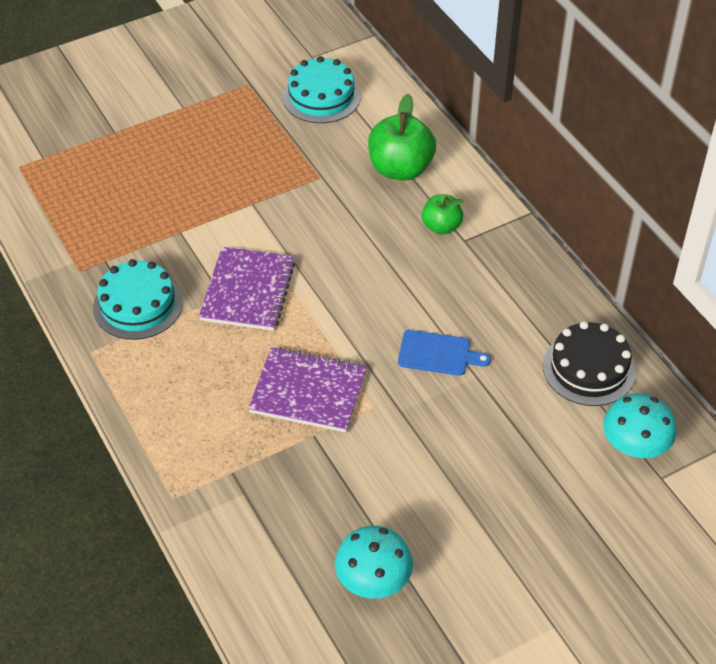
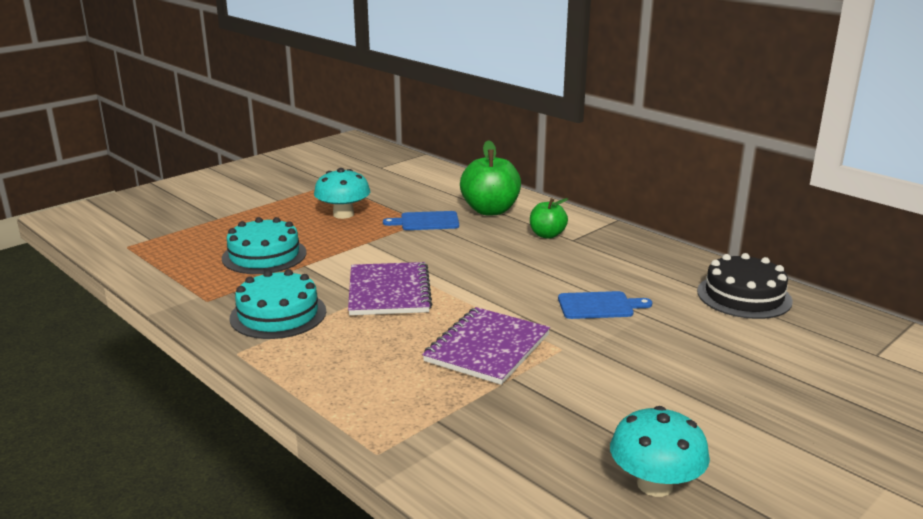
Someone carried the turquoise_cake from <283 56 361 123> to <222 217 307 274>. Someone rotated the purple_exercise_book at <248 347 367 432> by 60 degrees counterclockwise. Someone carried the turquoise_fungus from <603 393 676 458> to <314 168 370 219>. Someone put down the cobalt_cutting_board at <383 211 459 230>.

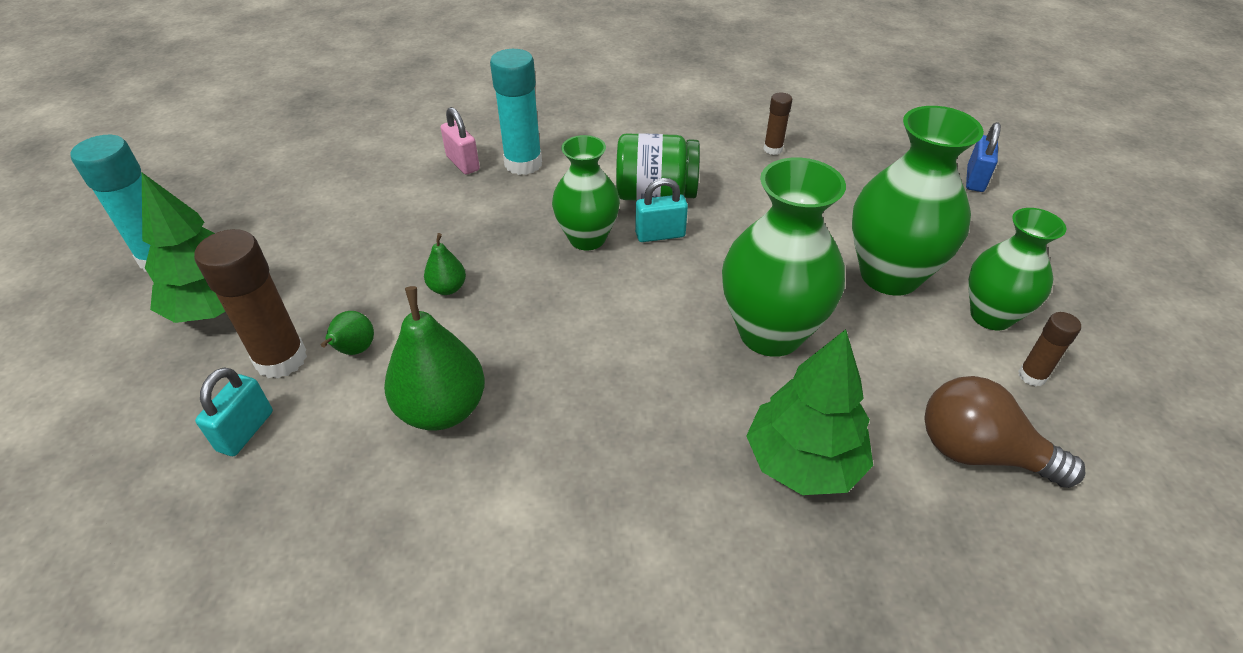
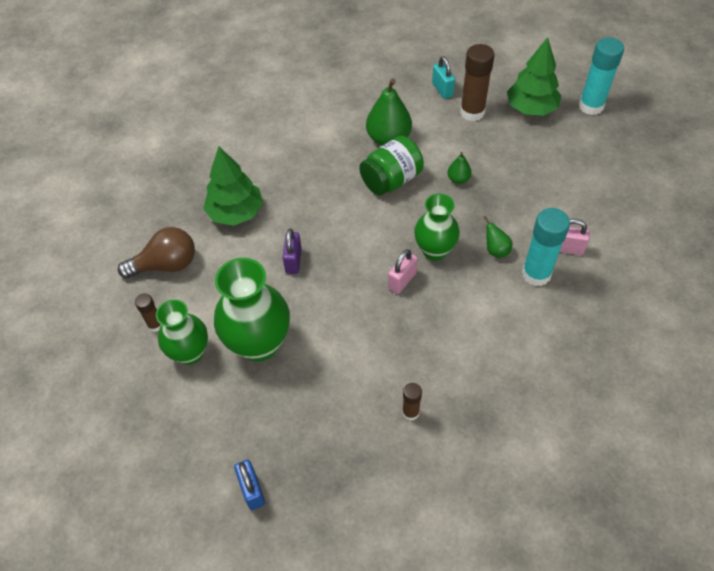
Someone carried the leaf-green_jam_jar from <616 133 700 200> to <359 136 424 195>. Someone swapped the leaf-green_vase at <722 158 846 357> for the purple_lock at <283 229 302 274>. Someone repainted the turquoise_lock at <635 178 688 242>, which became the rose-pink_lock at <388 249 418 294>. Someone carried the leaf-green_toy_pear from <321 311 374 355> to <484 216 512 258>.

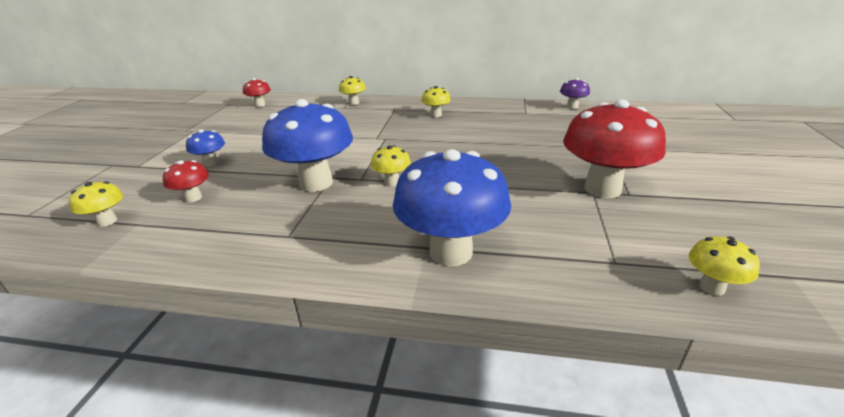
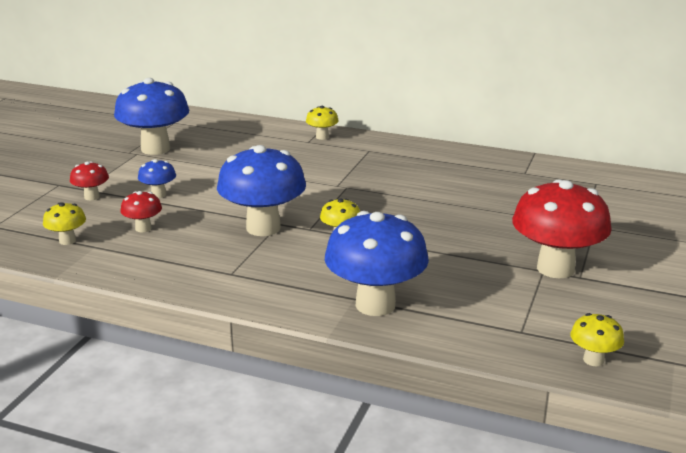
Someone carried the red_fungus from <243 78 271 107> to <70 161 109 200>. Someone took away the purple_fungus at <560 78 590 109>. Someone took away the yellow_fungus at <421 86 451 117>. Someone put down the cobalt_fungus at <114 78 189 155>.

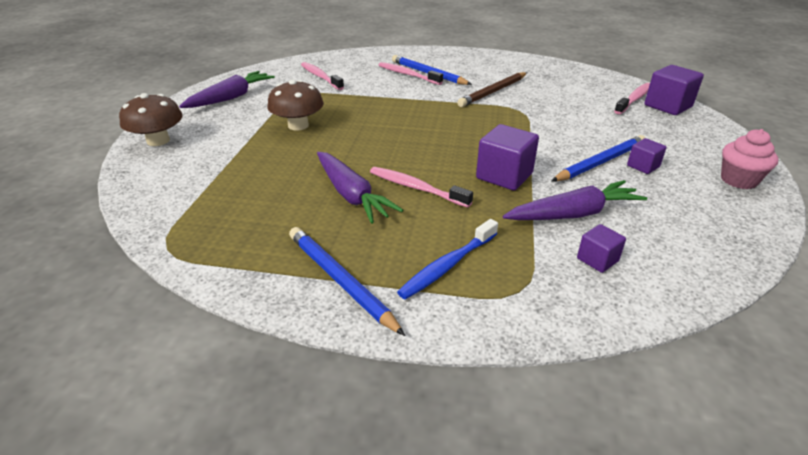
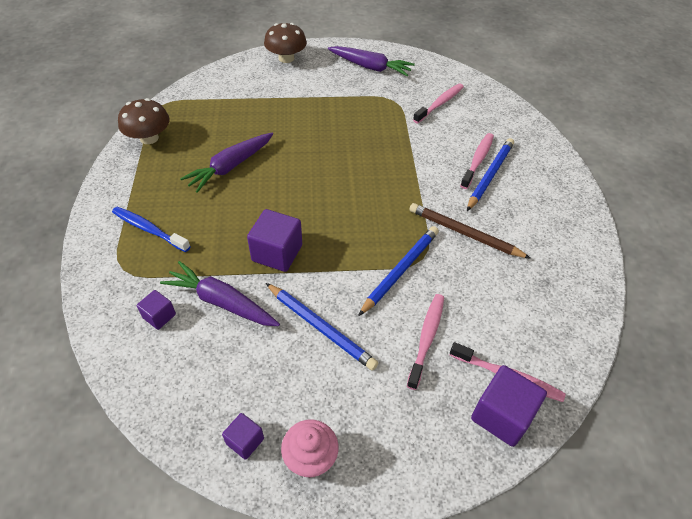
Someone carried the russet_fungus from <267 80 324 131> to <118 98 169 144>. Someone carried the purple_cube from <627 138 667 174> to <222 413 264 460>. Someone carried the rose-pink_tooth_brush from <370 167 473 208> to <407 294 444 390>. Someone rotated the purple_root_vegetable at <503 180 647 220> by 150 degrees clockwise. Someone carried the cobalt_lead_pencil from <289 227 405 336> to <358 226 439 316>.

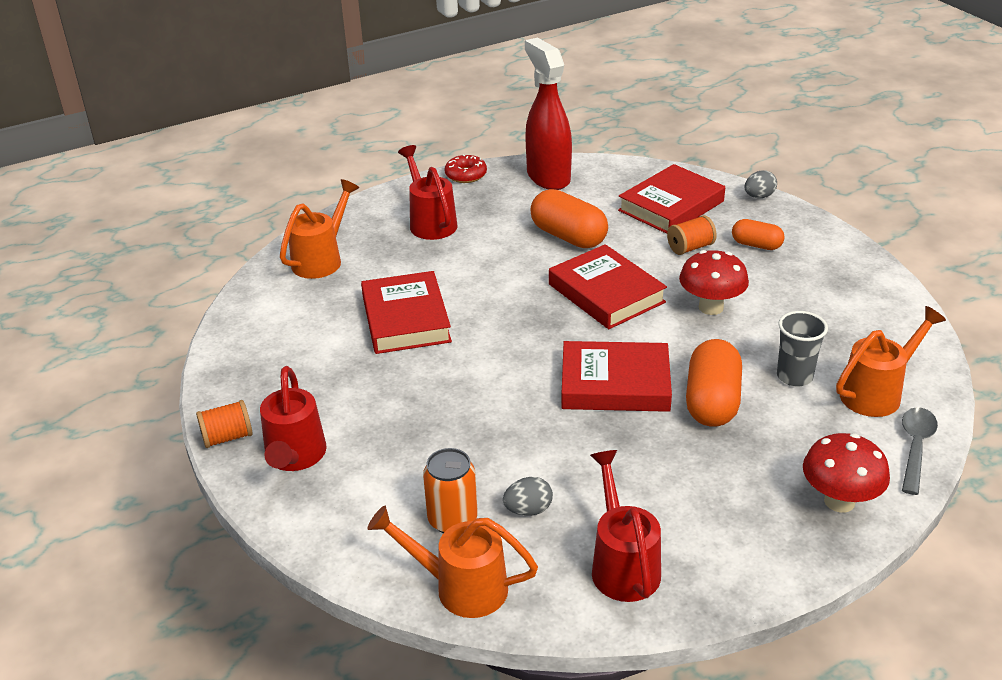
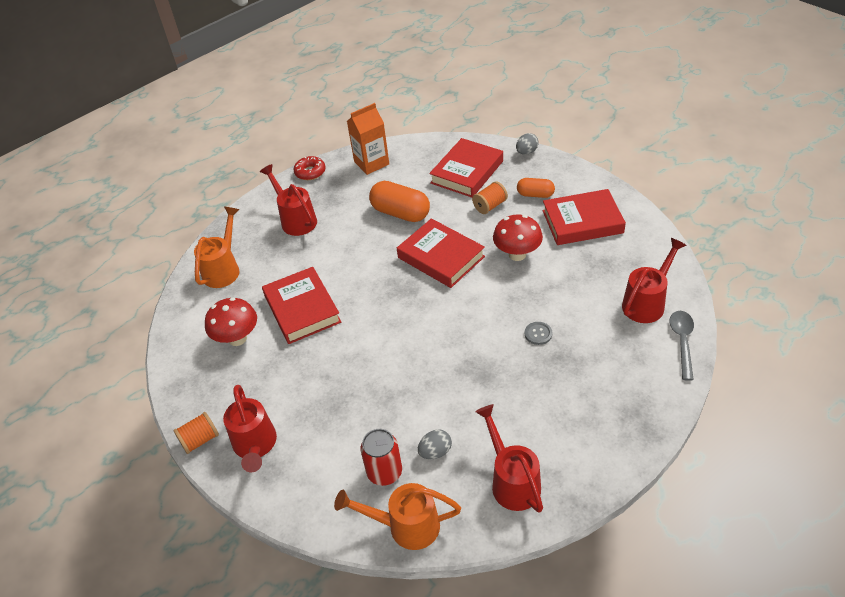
Someone swapped the red_spray_cleaner at <525 38 572 190> for the orange_carton at <347 103 389 175>. Someone repainted the orange_watering_can at <836 306 946 417>, which became the red_watering_can at <622 238 687 323>. Someone took away the grey_cup at <777 311 828 387>. Someone swapped the orange_capsule at <686 339 742 427> for the grey_button at <525 322 552 345>. Someone carried the red_hardcover from <561 341 672 412> to <542 189 626 245>. Someone carried the red_fungus from <803 433 890 513> to <205 297 257 346>. Someone repainted the orange_soda_can at <423 448 478 533>, which became the red_soda_can at <360 429 402 486>.

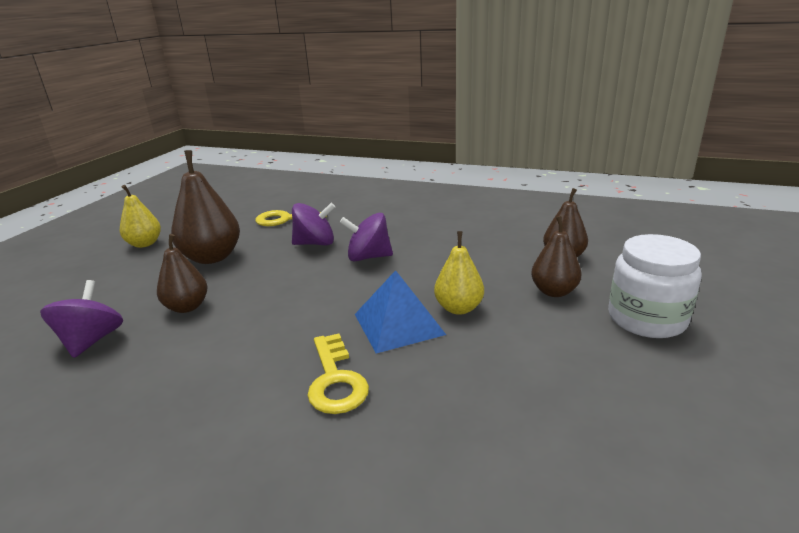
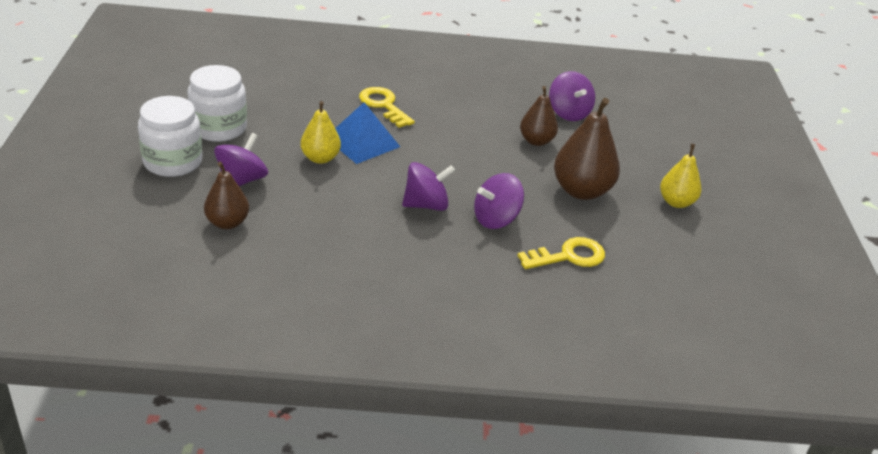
Someone swapped the russet_toy_pear at <531 216 582 297> for the purple_toy_top at <214 133 268 186>. Someone put down the white_jam_jar at <187 65 247 142>.

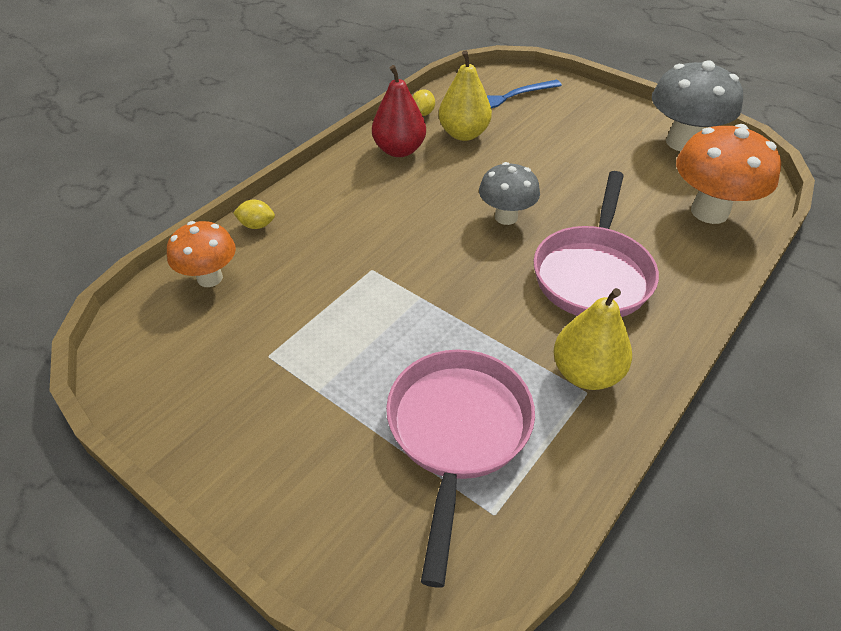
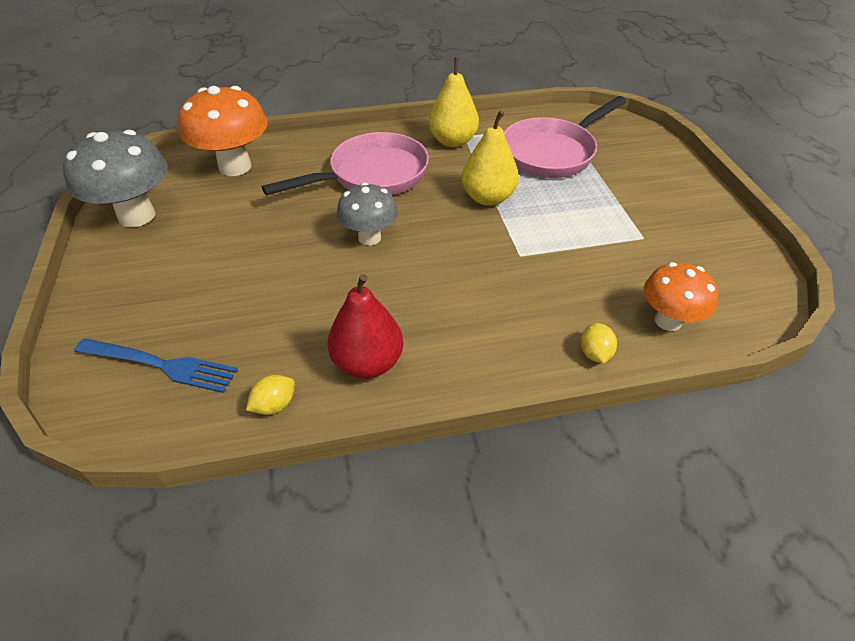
Someone carried the yellow_toy_pear from <439 50 492 141> to <462 111 519 206>. Someone rotated the yellow_toy_lemon at <233 199 275 229> by 45 degrees clockwise.

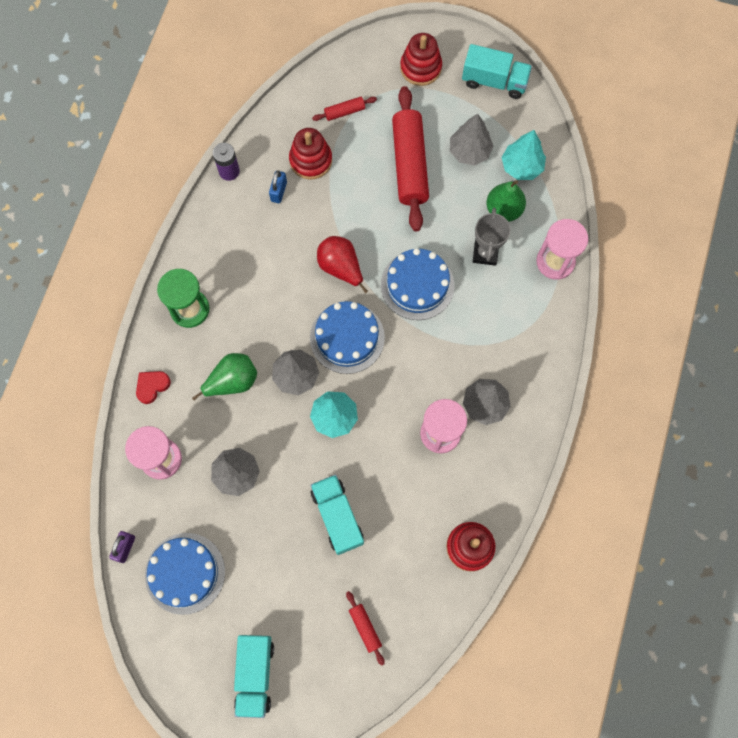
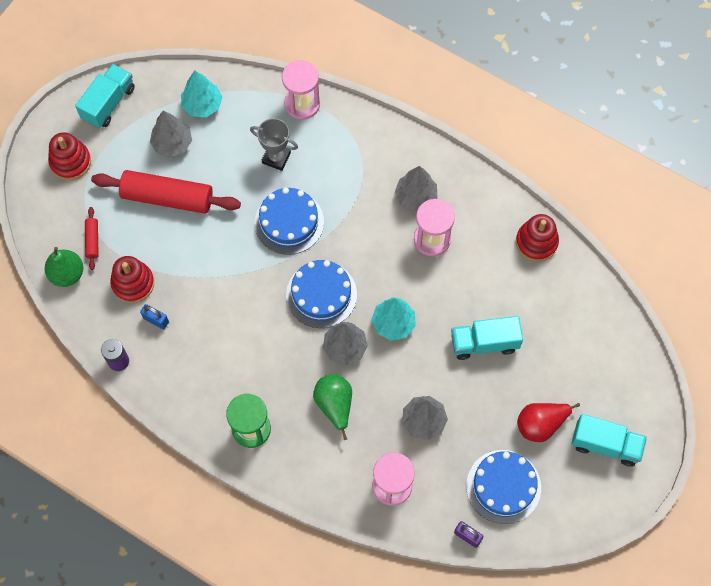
Someone carried the leaf-green_toy_pear from <487 180 526 222> to <45 247 83 287>. Someone carried the red_toy_pear from <317 236 368 293> to <517 403 580 442>. Someone took away the red_love_heart at <136 371 171 404>. Someone took away the red_rolling_pin at <346 591 385 666>.

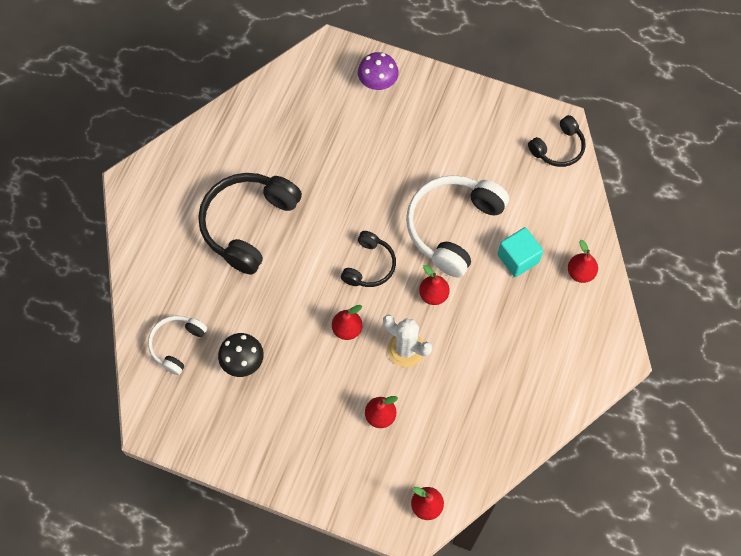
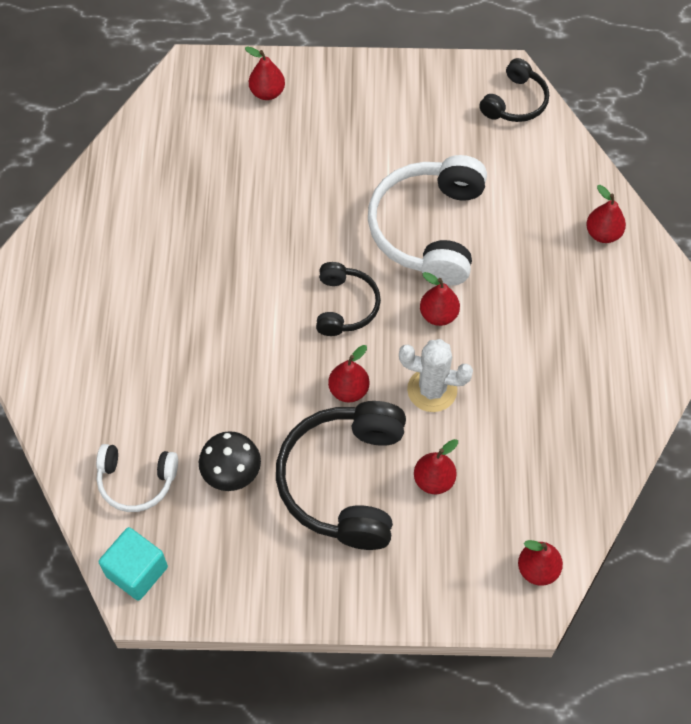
Someone swapped the purple_fungus at <358 52 399 90> for the red_toy_pear at <245 46 285 100>. Someone carried the black_over-ear_headphones from <198 173 302 275> to <276 401 406 550>. Someone carried the turquoise_cube from <498 227 543 277> to <99 527 168 601>. Someone rotated the white_over-ear_headphones at <148 315 207 375> by 90 degrees counterclockwise.

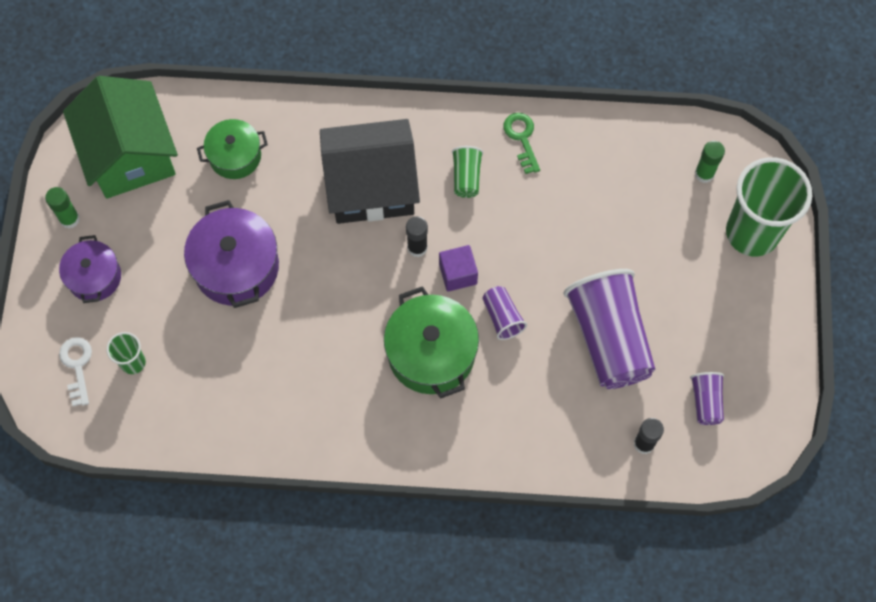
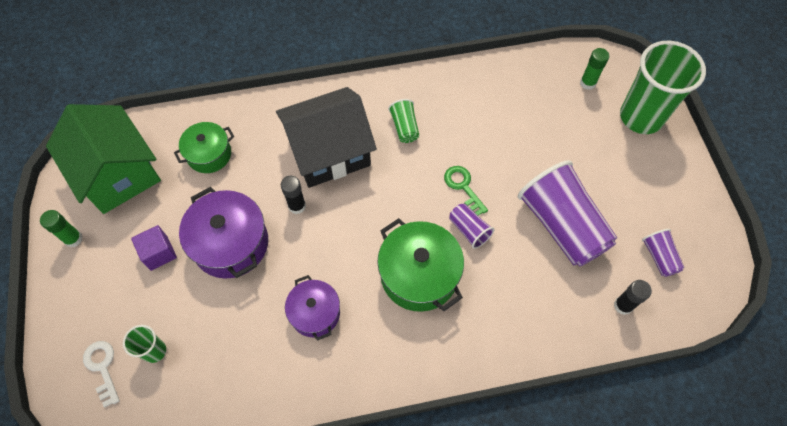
Someone carried the leaf-green_key from <503 113 540 174> to <444 166 488 216>. Someone carried the black_stick_of_glue from <406 216 428 257> to <281 176 306 214>. Someone carried the purple_cooking_pot from <59 235 121 303> to <285 275 340 341>. Someone carried the purple_cube from <439 245 478 292> to <131 225 177 271>.

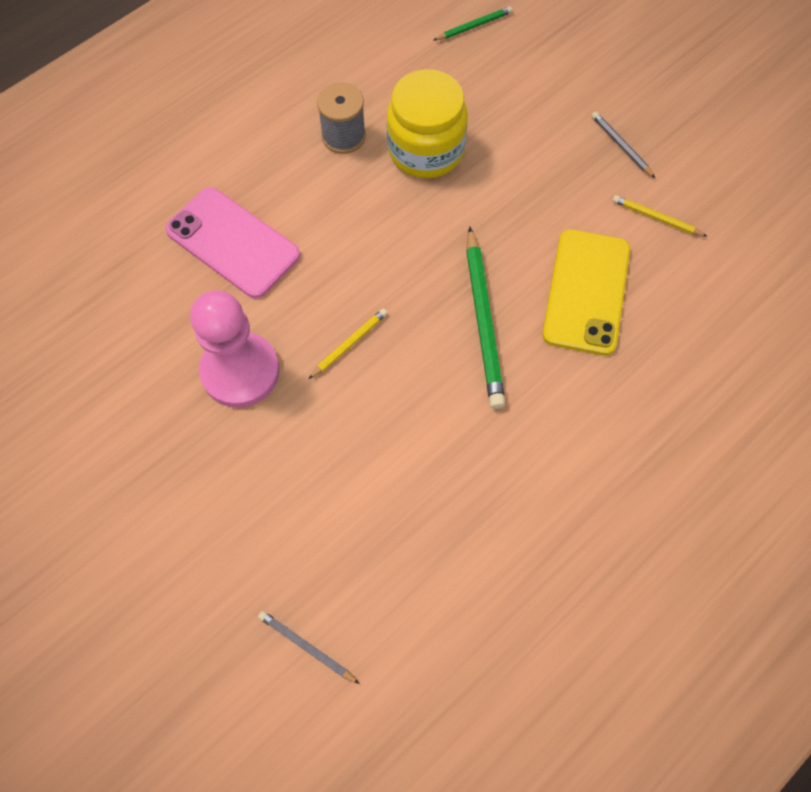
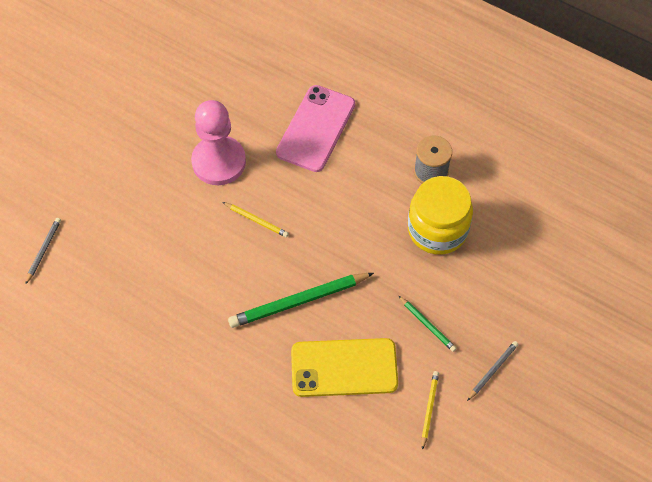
Someone carried the leaf-green_lead_pencil from <434 6 513 40> to <399 296 457 352>.

